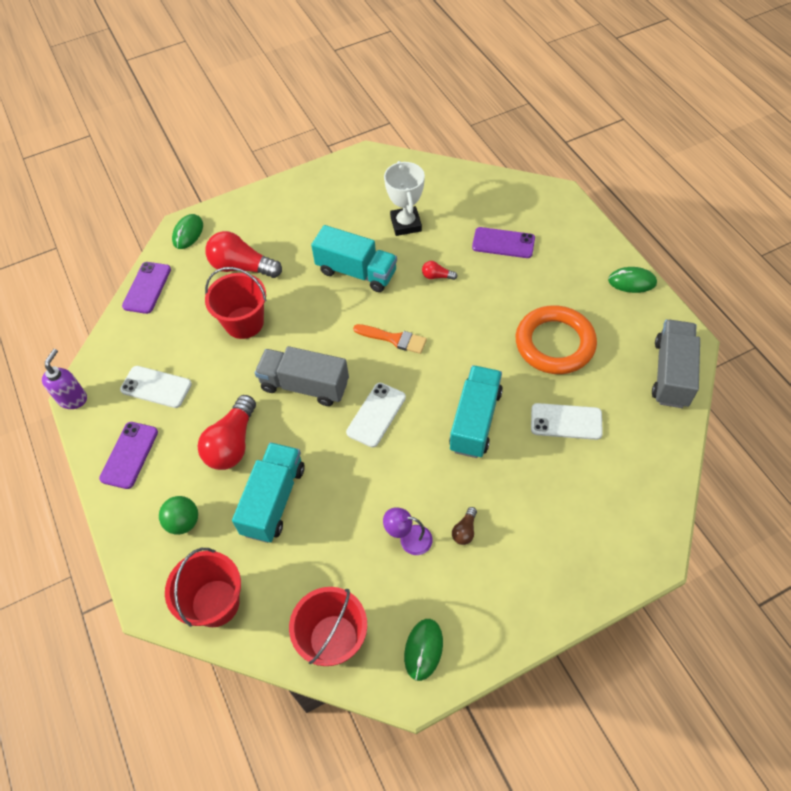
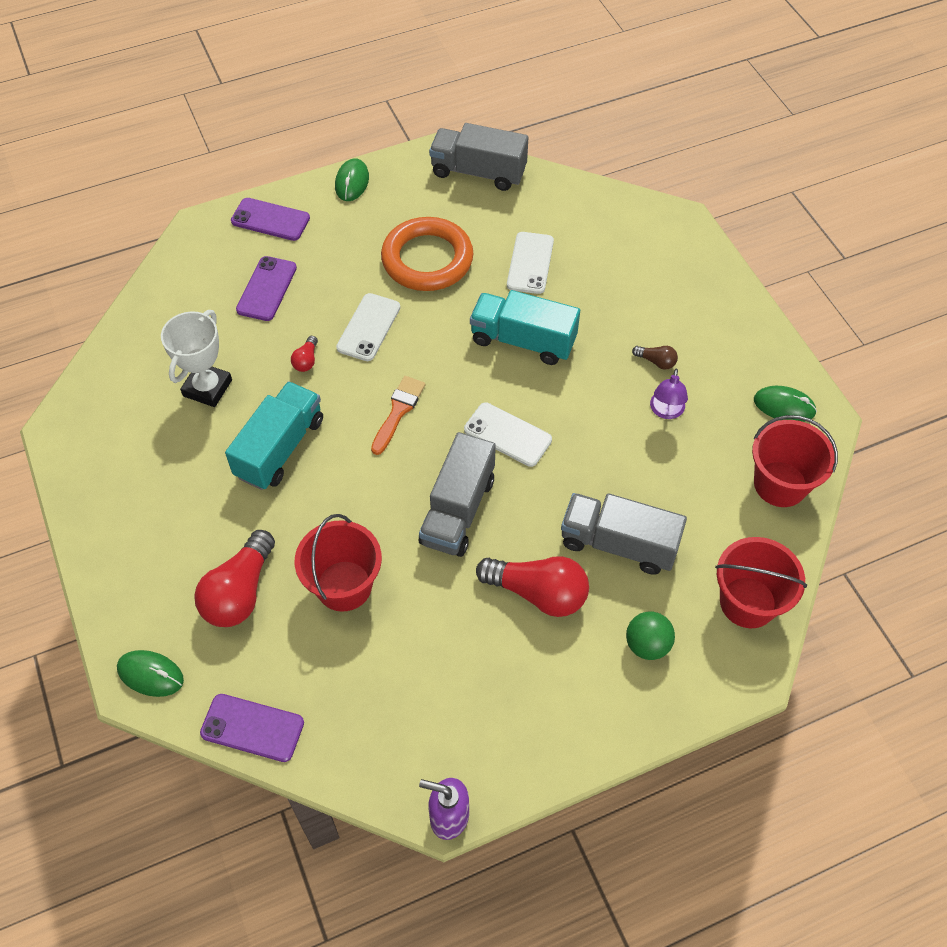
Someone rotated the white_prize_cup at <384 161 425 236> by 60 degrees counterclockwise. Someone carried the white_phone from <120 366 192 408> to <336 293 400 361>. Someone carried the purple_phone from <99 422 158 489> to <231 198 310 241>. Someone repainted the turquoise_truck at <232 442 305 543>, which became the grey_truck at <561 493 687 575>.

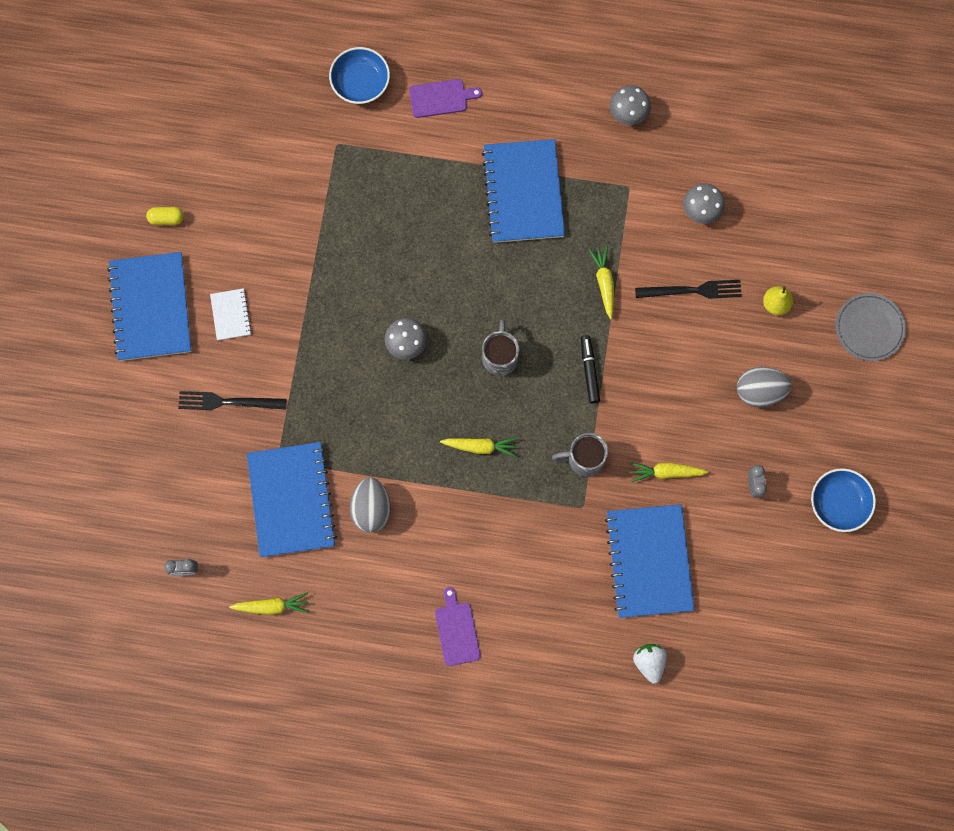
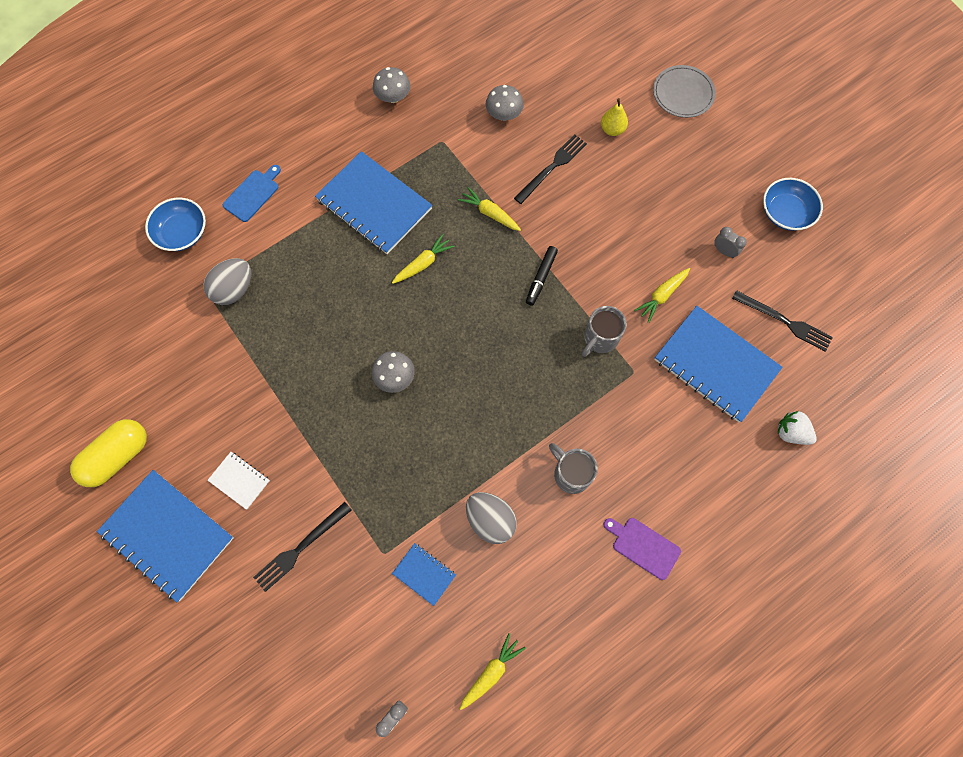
Someone repainted the purple_cutting_board at <409 79 482 118>, which became the cobalt_cutting_board at <223 165 281 222>. Someone scaled the yellow_capsule at <146 207 184 225> by 2.01. Someone carried the grey_mug from <482 319 519 376> to <549 443 598 494>. Someone rotated the black_felt_pen at <581 335 600 403> by 105 degrees counterclockwise. Someone carried the grey_egg_shape from <737 367 792 407> to <204 258 251 305>. Someone carried the yellow_root_vegetable from <440 437 518 457> to <392 234 455 284>. Someone scaled the cobalt_exercise_book at <247 442 337 557> by 0.47. Someone put down the black_table_fork at <732 290 833 352>.

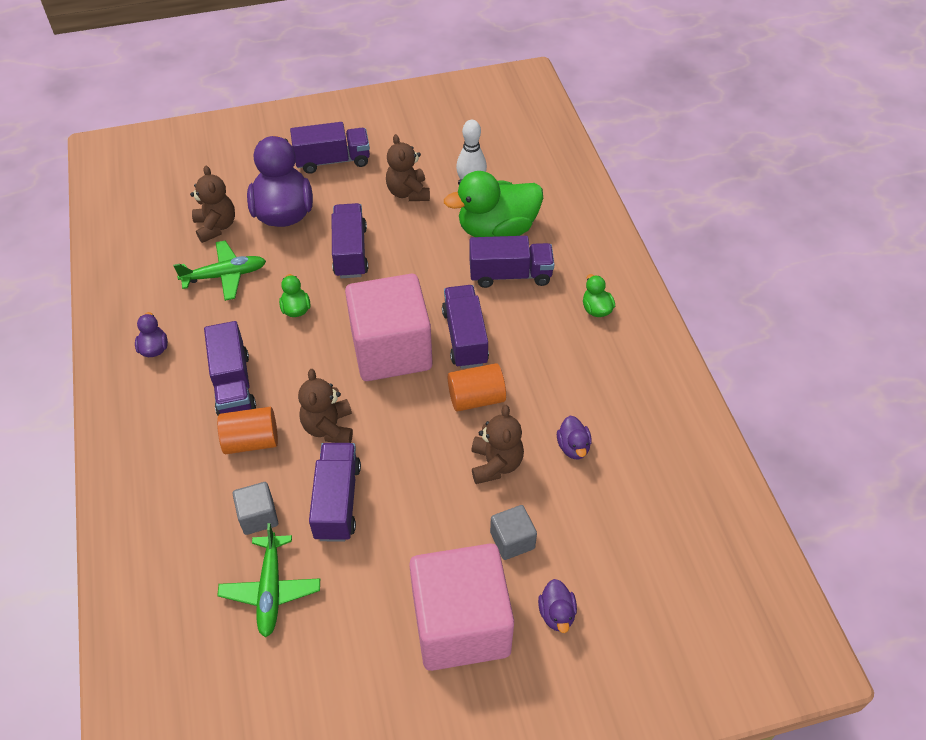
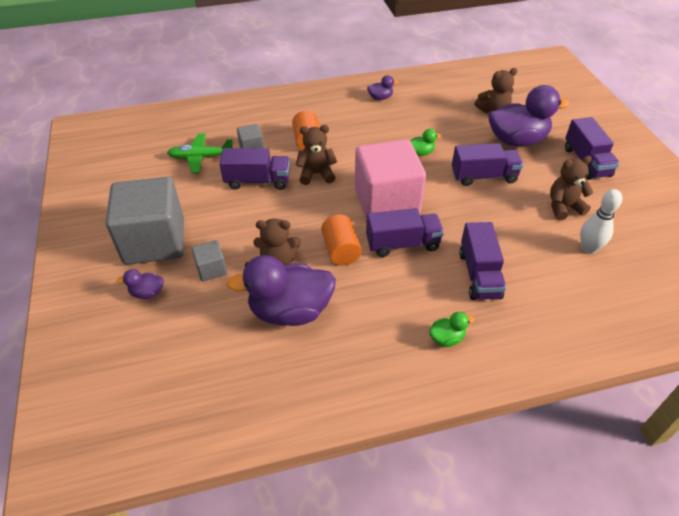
Someone took away the leaf-green_duck at <444 171 543 237>. Someone took away the leaf-green_plane at <173 241 266 301>. Someone took away the purple_truck at <204 321 256 416>. Someone scaled the purple_duck at <557 416 591 459> by 2.28. Someone repainted the rose-pink_cube at <409 543 514 671>, which became the grey_cube at <106 177 184 265>.

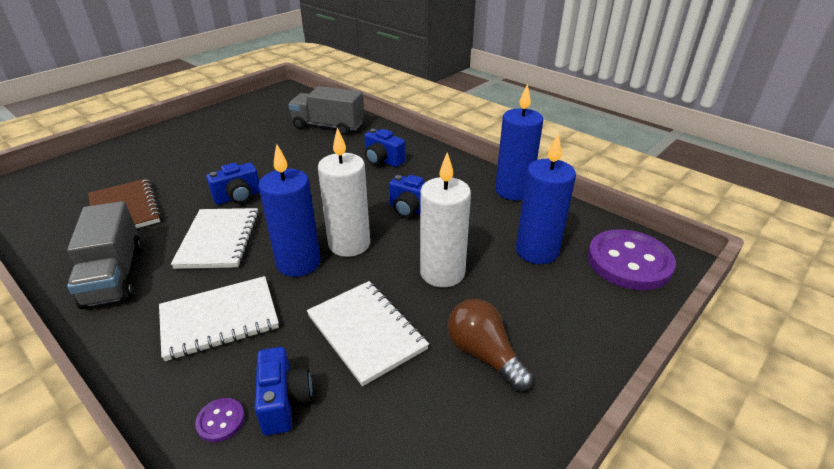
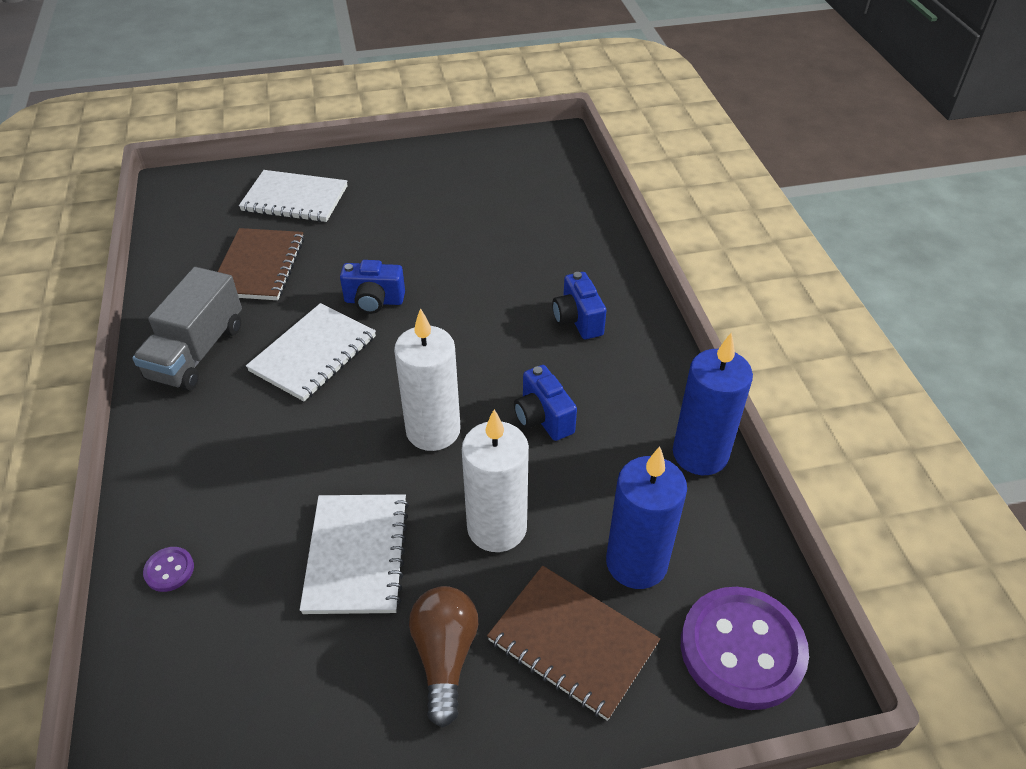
Someone took away the grey_truck at <288 86 364 136>. Someone took away the cobalt_pillar_candle at <259 144 321 277>. Someone carried the white_exercise_book from <159 276 279 361> to <239 170 347 222>. Someone took away the cobalt_photo_camera at <254 347 312 435>. Someone put down the russet_exercise_book at <487 566 660 721>.

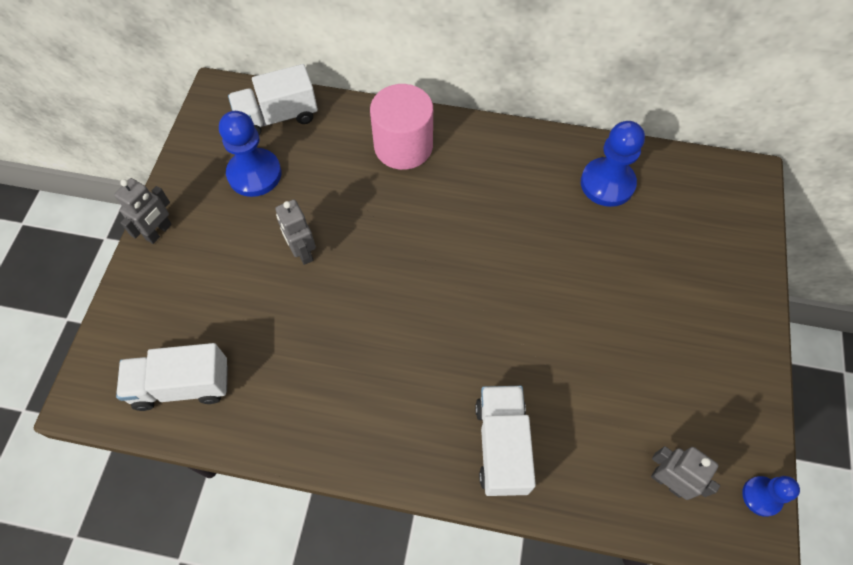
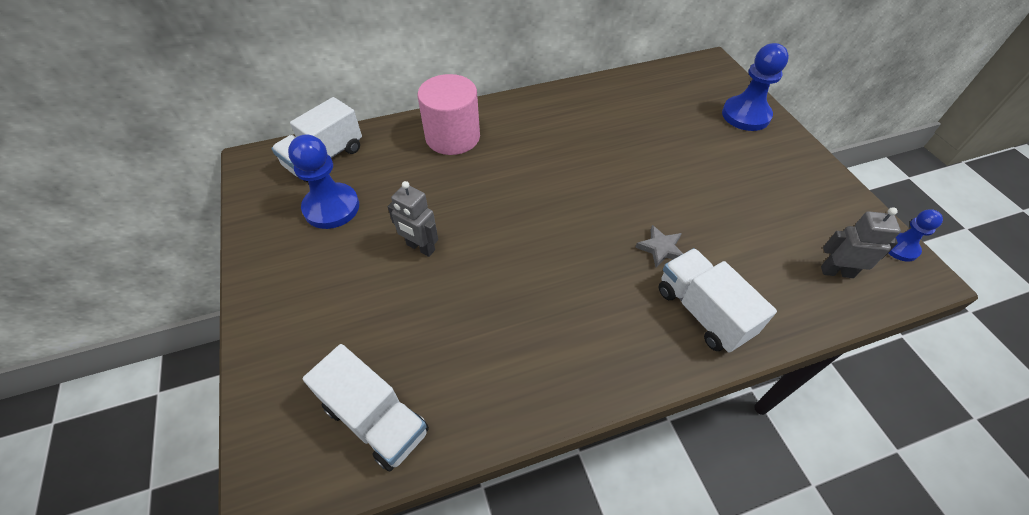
Someone carried the cobalt_chess_pawn from <581 121 645 207> to <722 43 789 131>. Someone took away the grey_robot_figure at <114 178 172 244>. Someone rotated the white_truck at <116 343 228 411> by 105 degrees counterclockwise. Someone put down the grey_five-pointed_star at <635 225 683 268>.

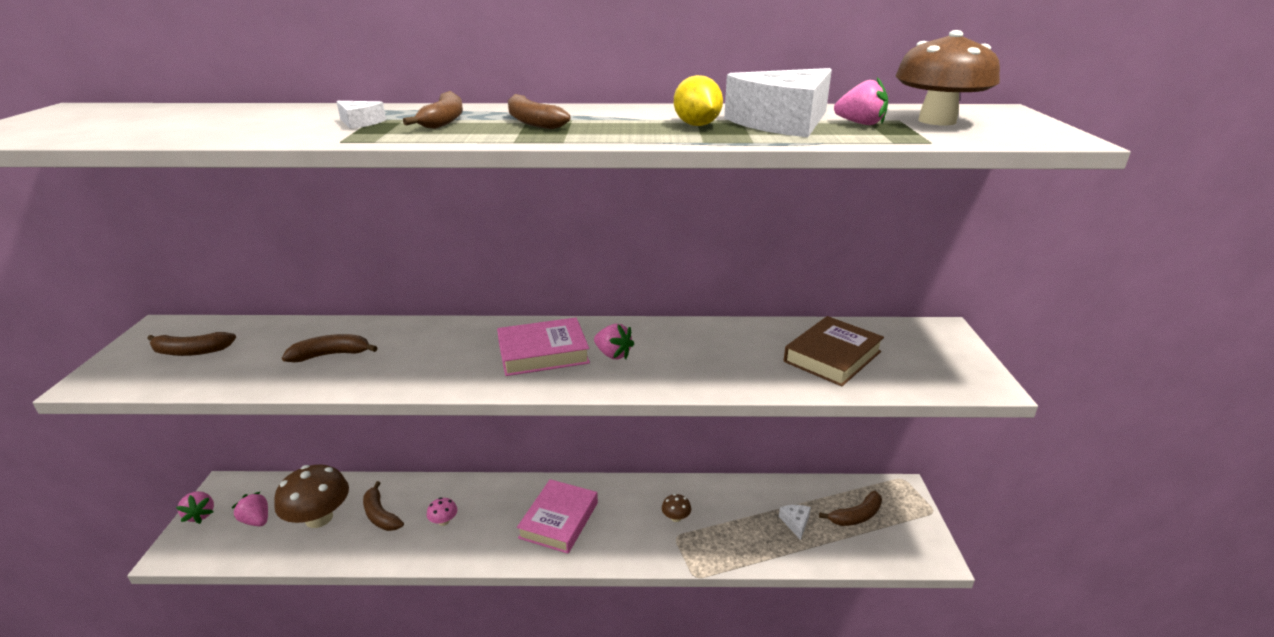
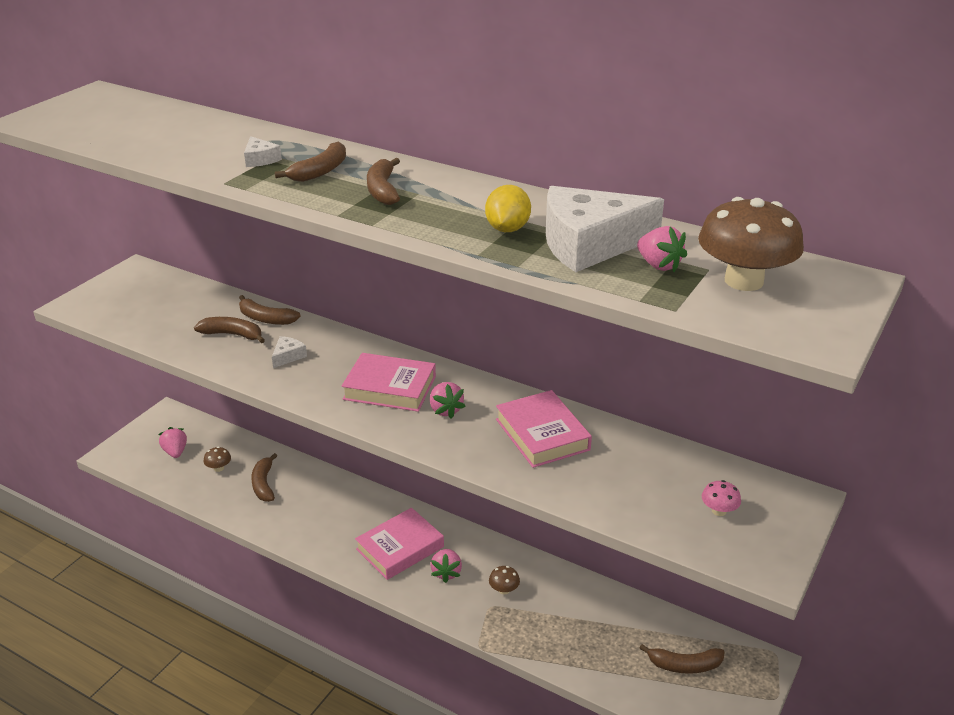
Someone took away the russet_hardcover at <784 316 884 386>. Someone carried the russet_banana from <147 332 236 356> to <239 295 301 325>. Someone scaled the russet_fungus at <274 465 349 528> by 0.44. Someone carried the rose-pink_toy_strawberry from <176 491 214 524> to <430 549 462 583>. Someone carried the rose-pink_fungus from <427 498 457 526> to <702 480 741 516>. Someone carried the white_cheese_wedge from <779 505 811 540> to <272 336 307 368>. Someone put down the rose-pink_hardcover at <496 390 592 468>.

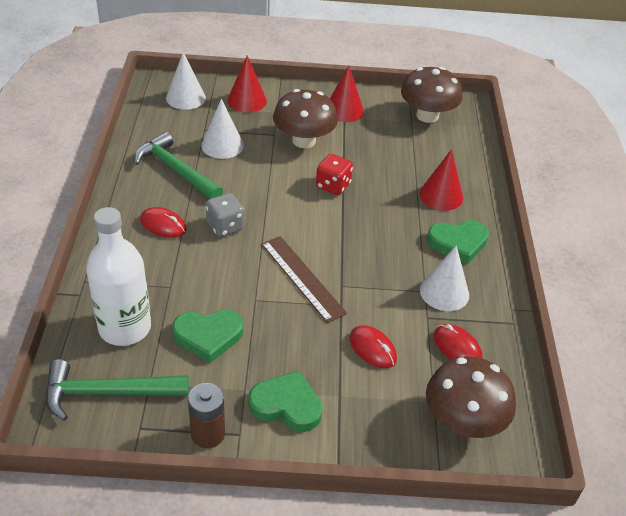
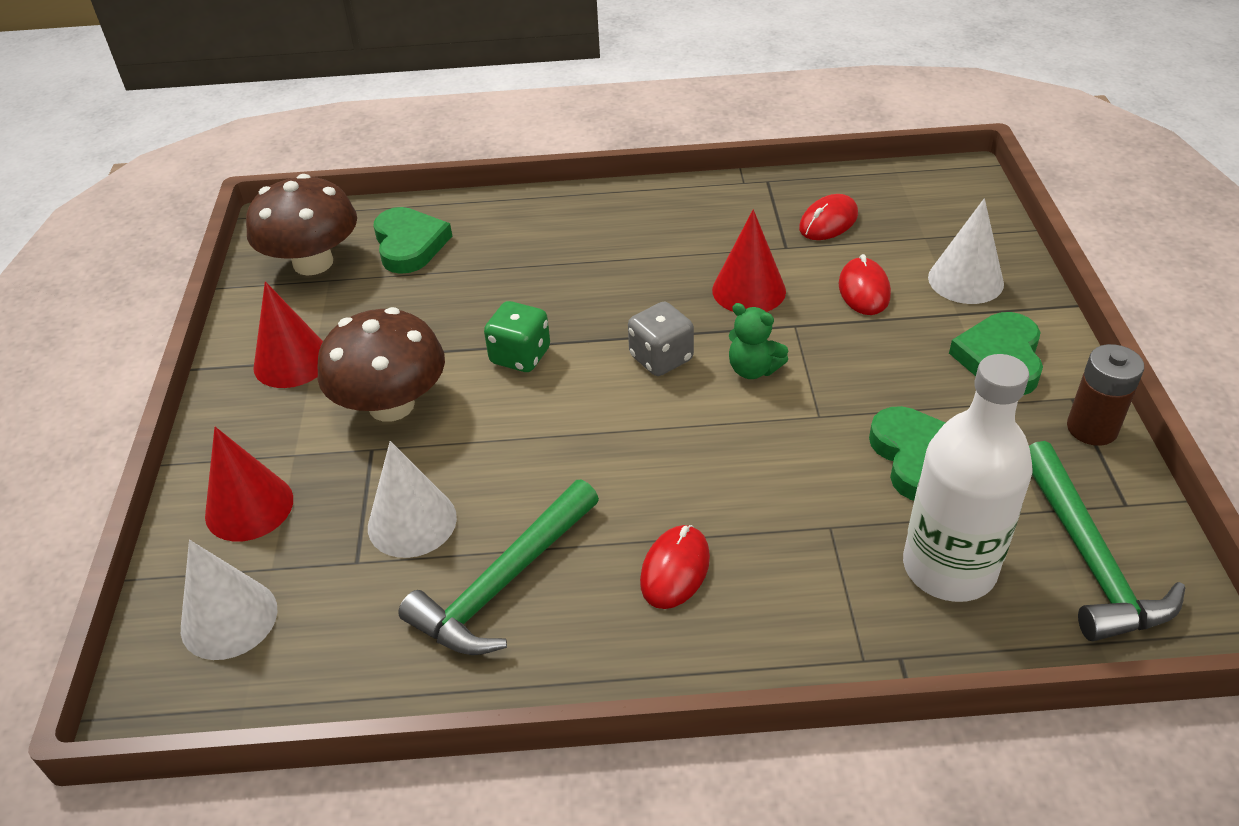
Someone carried the red_solid_cone from <419 149 463 211> to <712 209 786 312>. Someone repainted the red_dice at <316 154 353 195>, which became the leaf-green_dice at <484 301 550 372>. Someone carried the grey_dice from <206 193 244 237> to <628 301 694 376>. Someone carried the leaf-green_love_heart from <427 220 489 264> to <373 207 452 274>. Someone swapped the russet_ruler at <261 236 347 323> for the leaf-green_teddy_bear at <729 303 788 379>. Someone carried the white_solid_cone from <420 245 469 311> to <928 198 1004 304>. Someone rotated the red_PC_mouse at <349 325 397 368> by 45 degrees counterclockwise. Someone took away the russet_fungus at <426 356 516 438>.

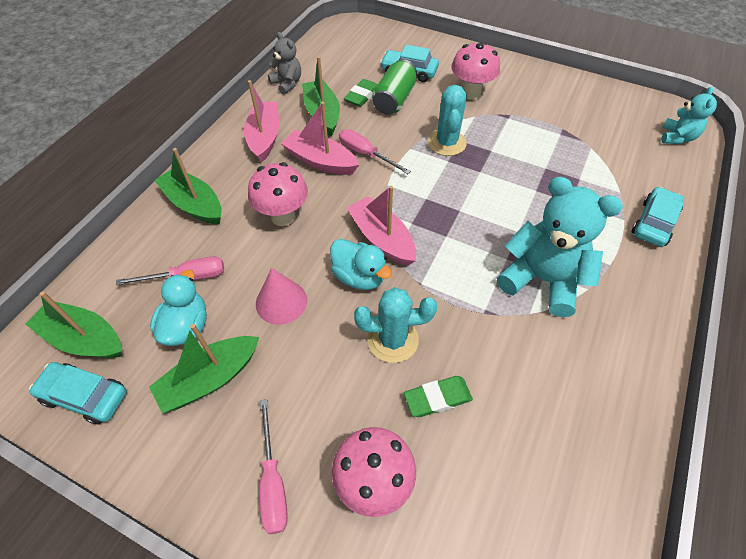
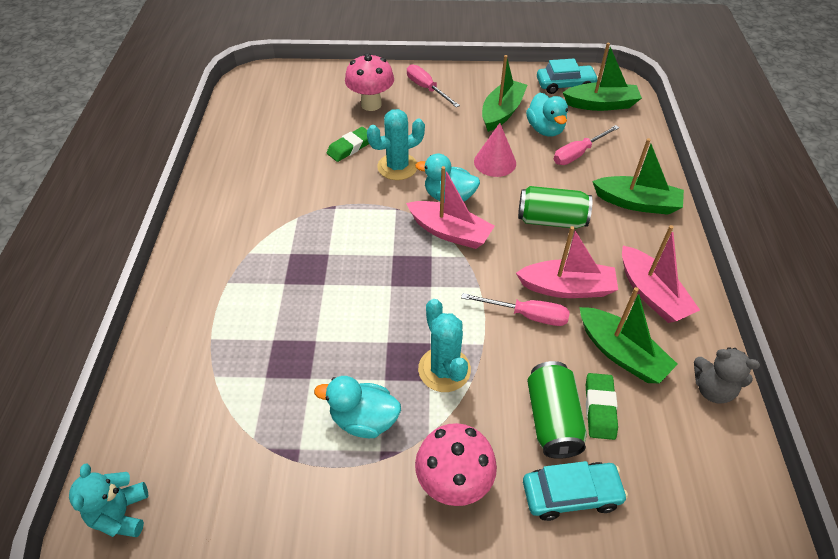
Someone swapped the rose-pink_fungus at <248 162 308 226> for the leaf-green_soda_can at <518 186 592 229>. Someone took away the turquoise_teddy_bear at <497 176 623 317>. Someone took away the turquoise_automobile at <632 187 684 247>. Someone put down the turquoise_duck at <314 376 401 438>.

